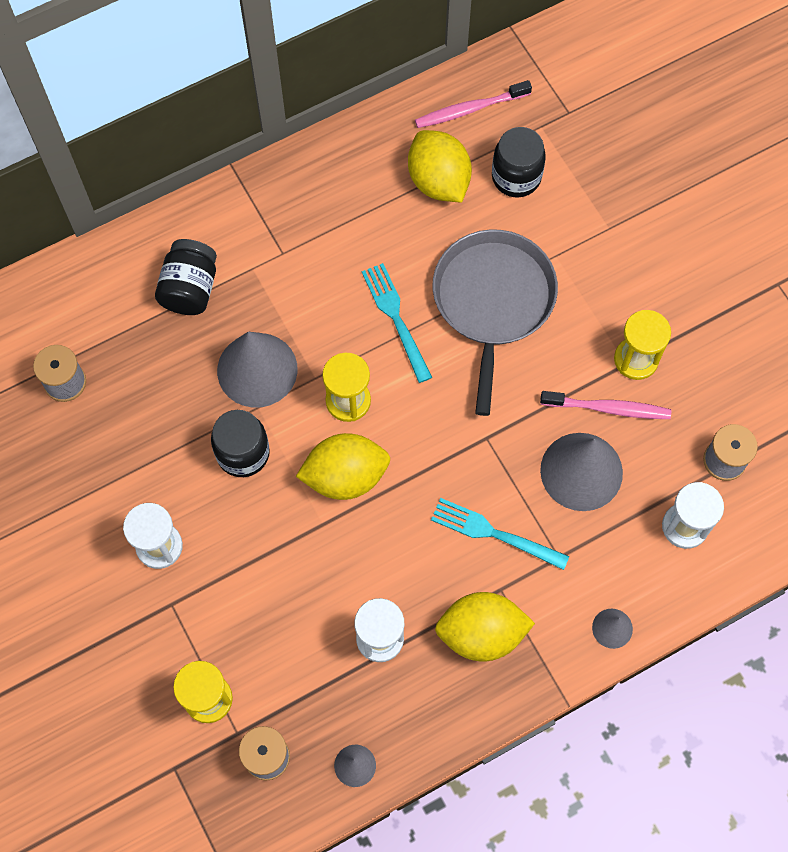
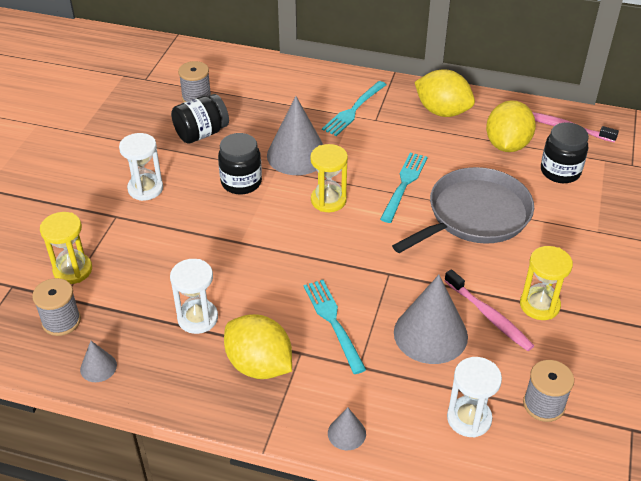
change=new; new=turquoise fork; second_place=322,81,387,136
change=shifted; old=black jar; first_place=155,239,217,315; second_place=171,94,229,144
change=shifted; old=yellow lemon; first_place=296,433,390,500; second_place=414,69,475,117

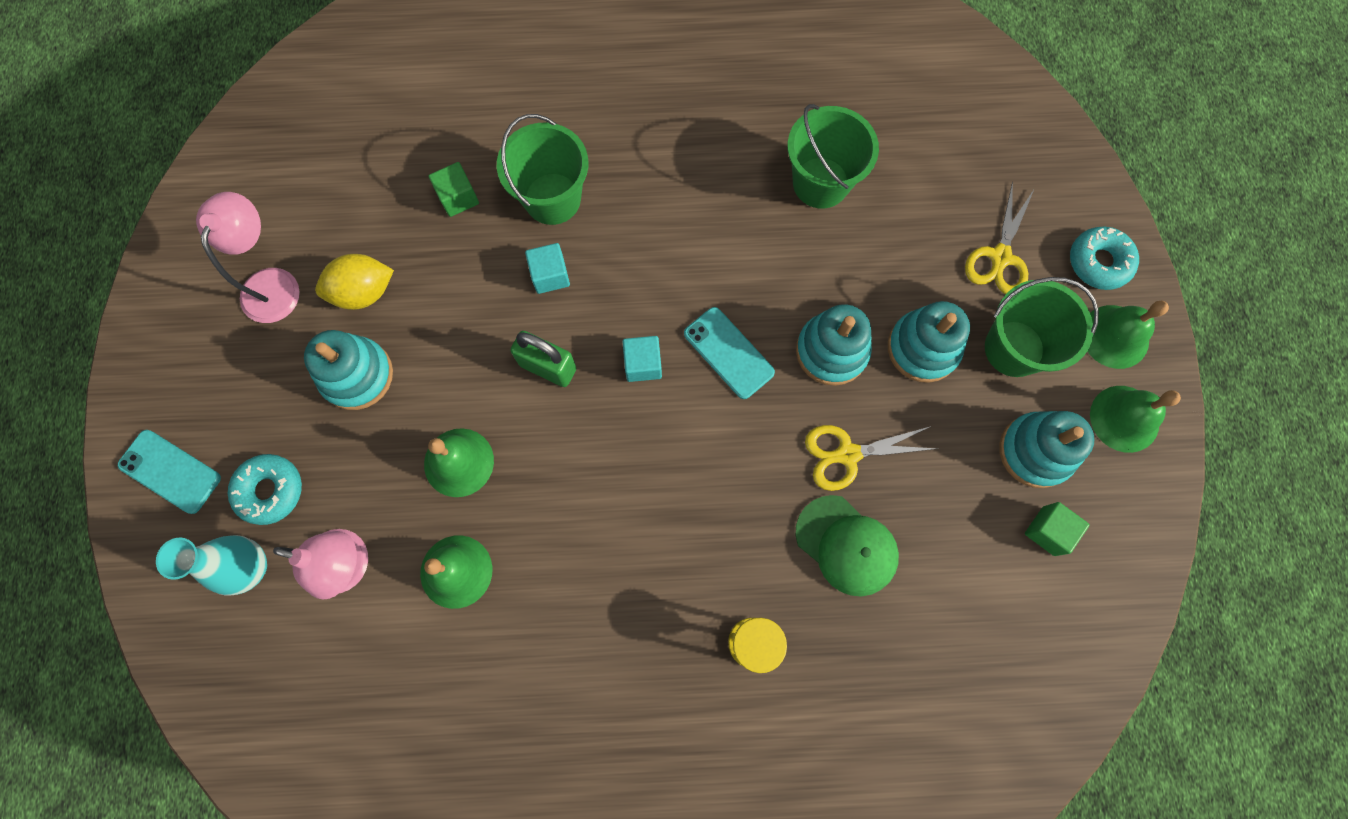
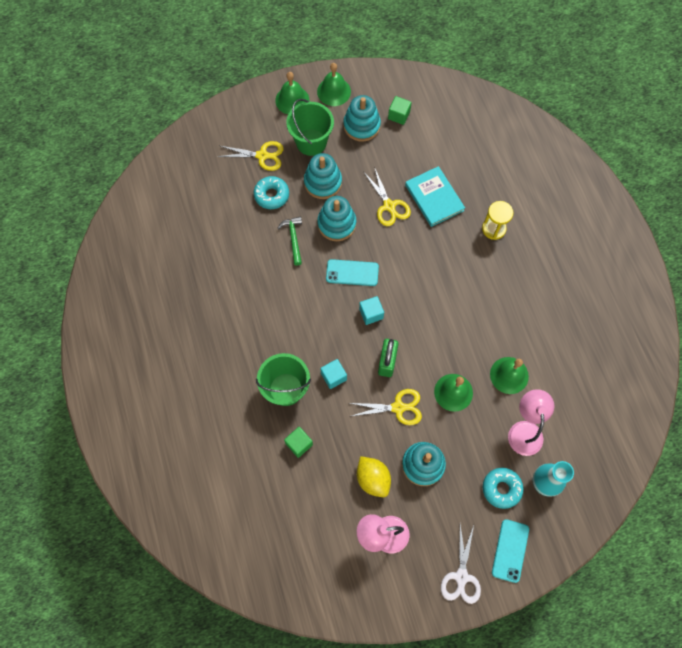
change=gone; old=green bucket; first_place=787,104,879,209
change=new; new=green hammer; second_place=278,216,302,265
change=new; new=yellow scissors; second_place=350,389,422,425
change=new; new=white scissors; second_place=441,524,481,604
change=shifted; old=turquoise donut; first_place=1070,227,1139,290; second_place=254,176,289,209
change=swapped; old=green cap; new=turquoise book; first_place=796,495,899,596; second_place=405,166,465,227
change=rotated; old=turquoise phone; first_place=684,307,775,399; second_place=326,259,379,286; degrees=60

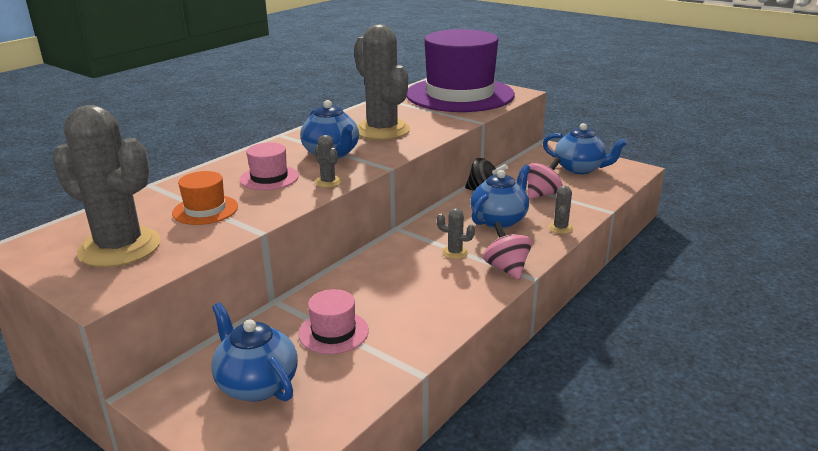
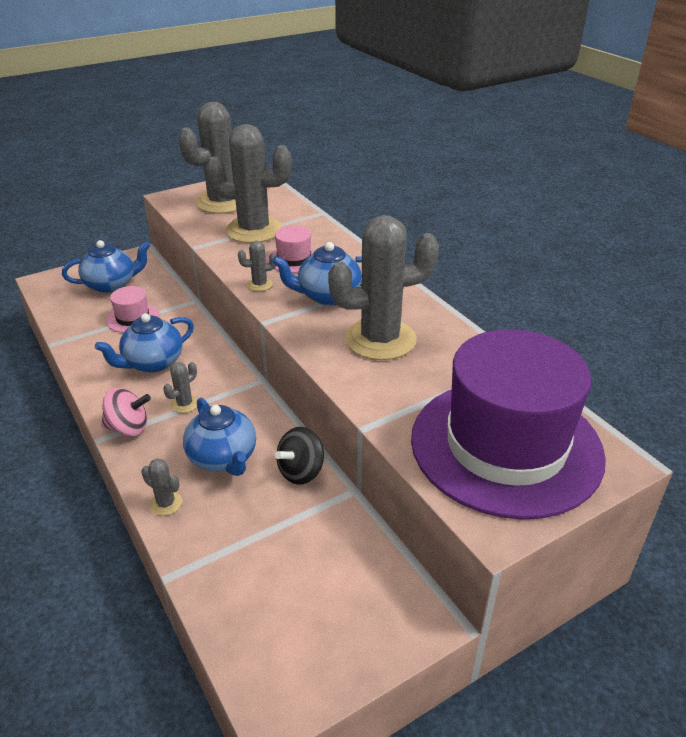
change=gone; old=pink spinning top; first_place=527,158,563,199
change=shifted; old=blue teapot; first_place=543,123,628,174; second_place=95,313,194,373
change=swapped; old=orange hat; new=grey cactus; first_place=172,171,238,225; second_place=206,124,292,243

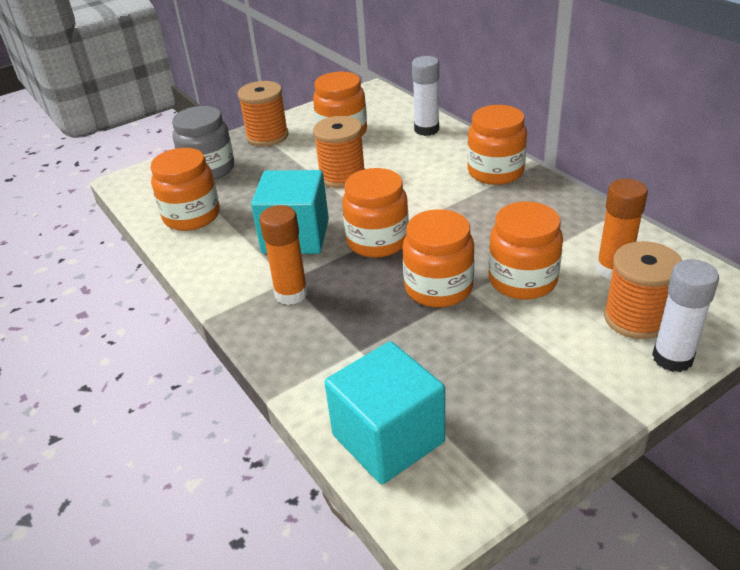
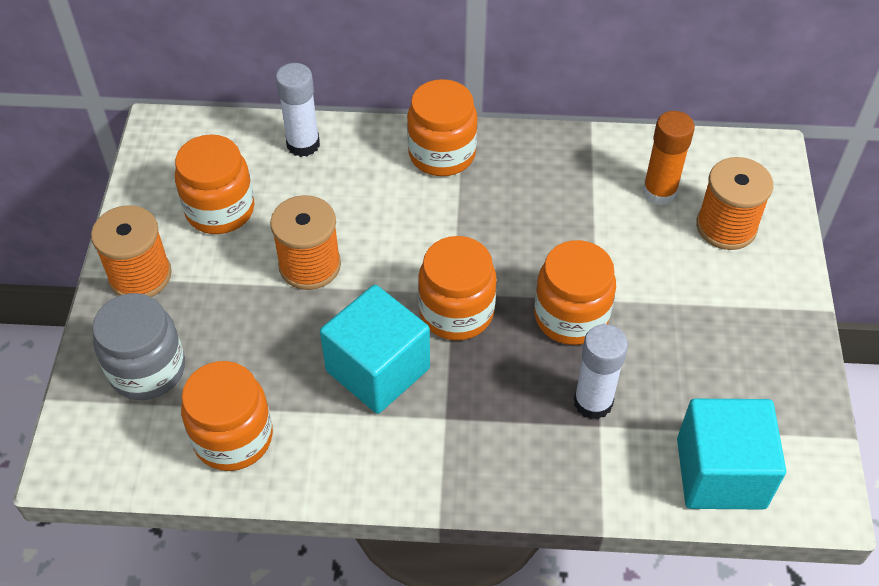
change=gone; old=orange glue stick; first_place=259,205,308,305
change=gone; old=orange jar; first_place=488,202,563,300
change=shifted; old=white glue stick; first_place=652,259,719,372; second_place=574,324,628,419

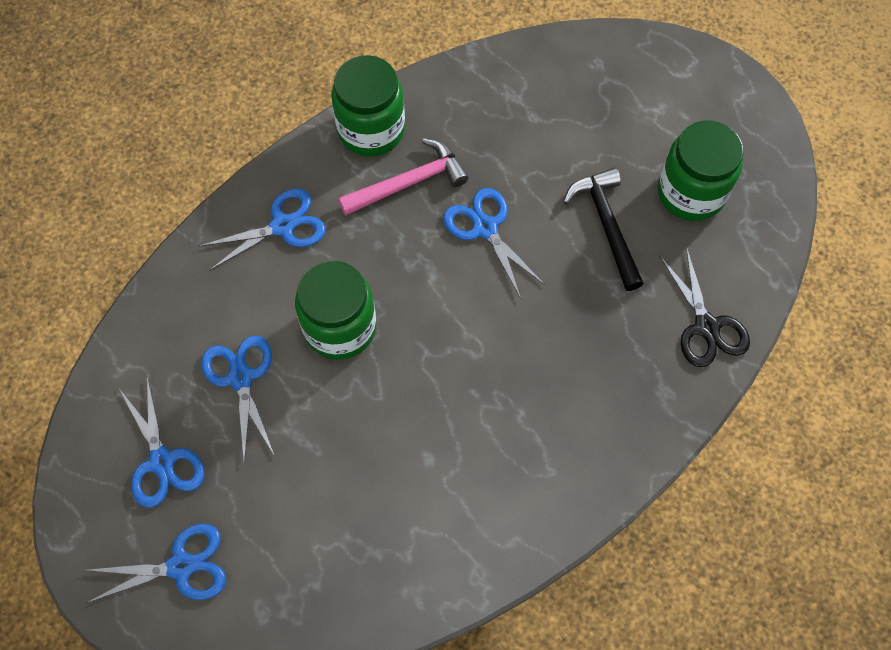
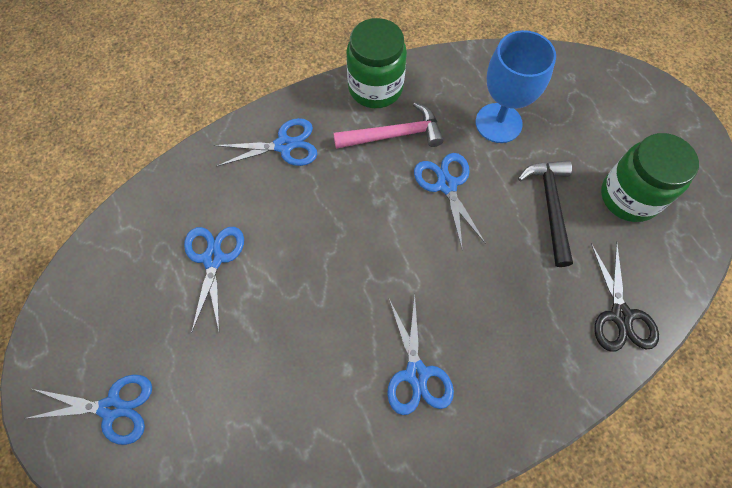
change=gone; old=green jar; first_place=295,261,376,360
change=new; new=blue goblet; second_place=476,30,556,143
change=shifted; old=blue scissors; first_place=120,376,204,508; second_place=387,295,454,415

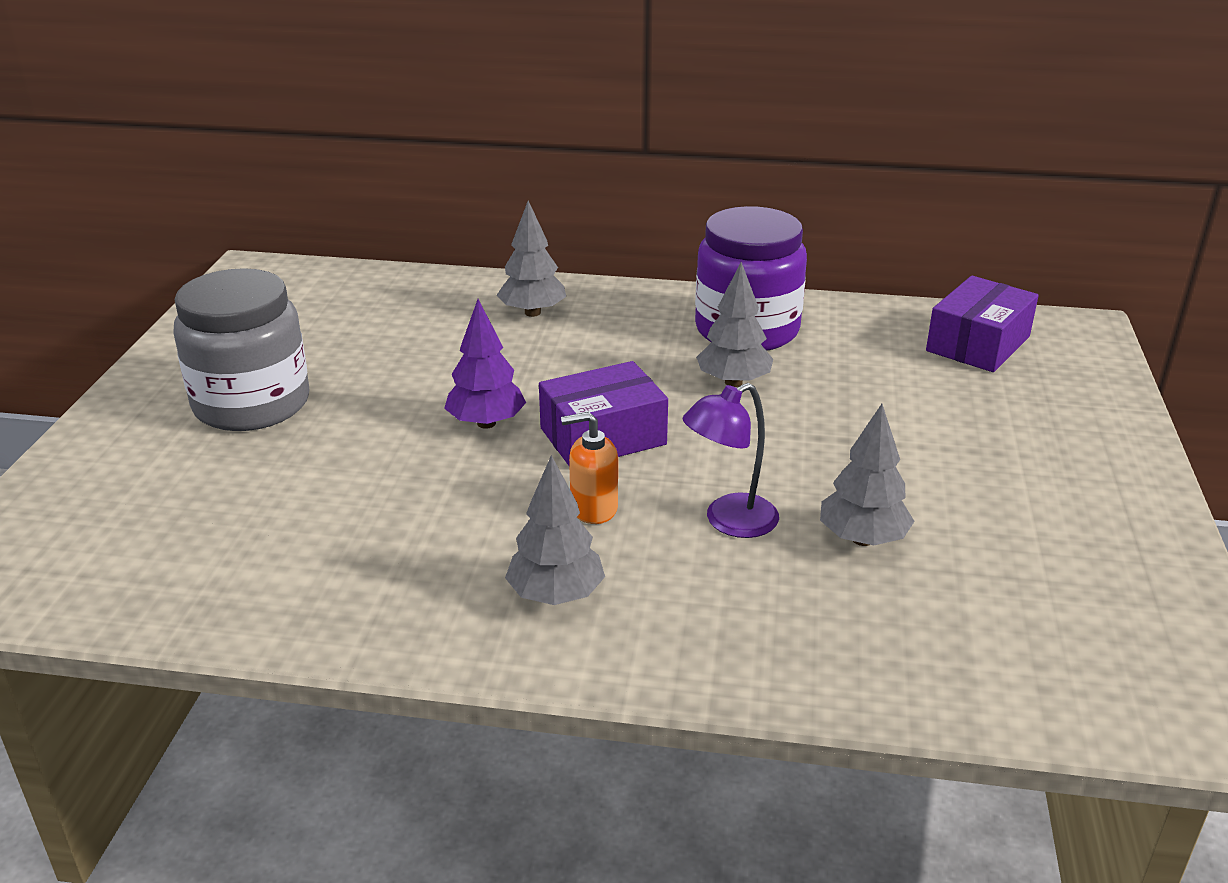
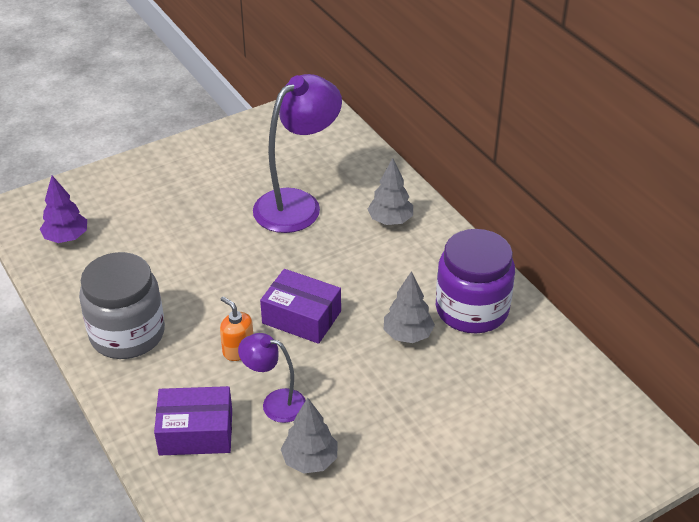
change=gone; old=grey tree; first_place=505,455,605,605
change=new; new=purple lamp; second_place=253,74,342,233
change=shifted; old=grey jar; first_place=173,268,309,431; second_place=79,252,165,359
change=shifted; old=purple tree; first_place=444,299,526,429; second_place=40,175,87,243
change=shifted; old=purple box; first_place=926,276,1039,372; second_place=154,386,232,455

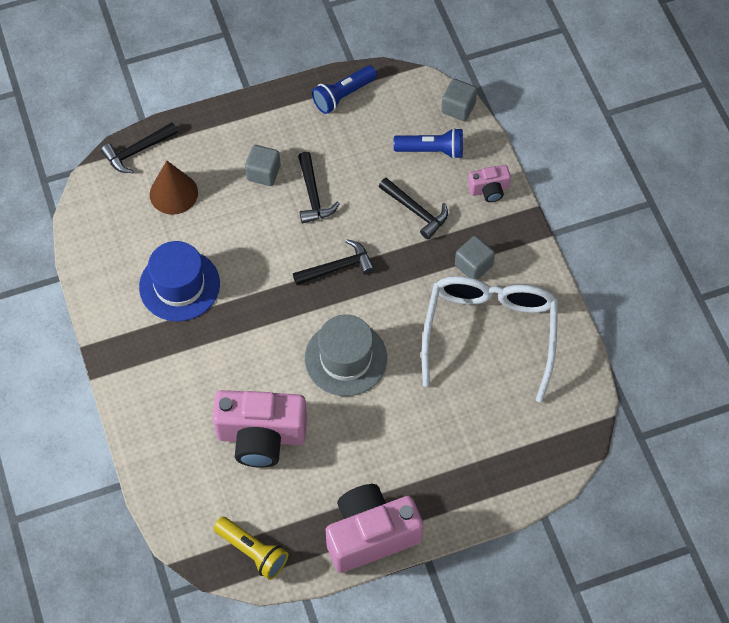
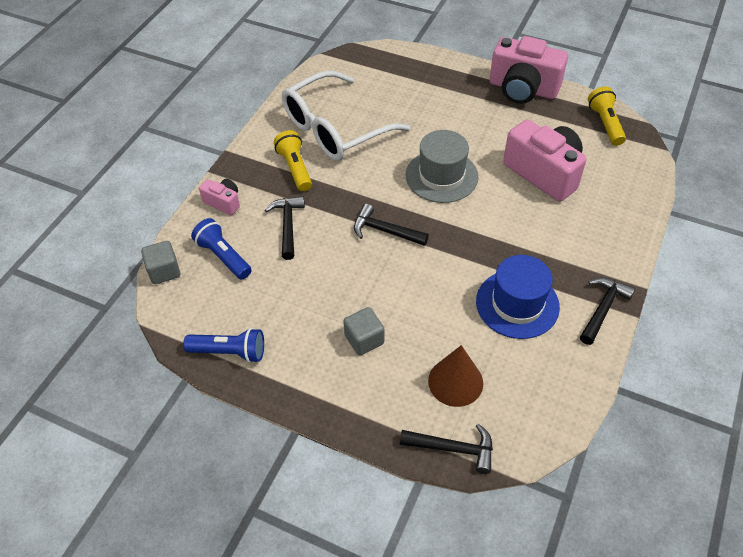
change=shifted; old=black hammer; first_place=298,152,340,223; second_place=580,277,635,345
change=swapped; old=grey cube; new=yellow flashlight; first_place=455,236,495,280; second_place=274,130,312,191

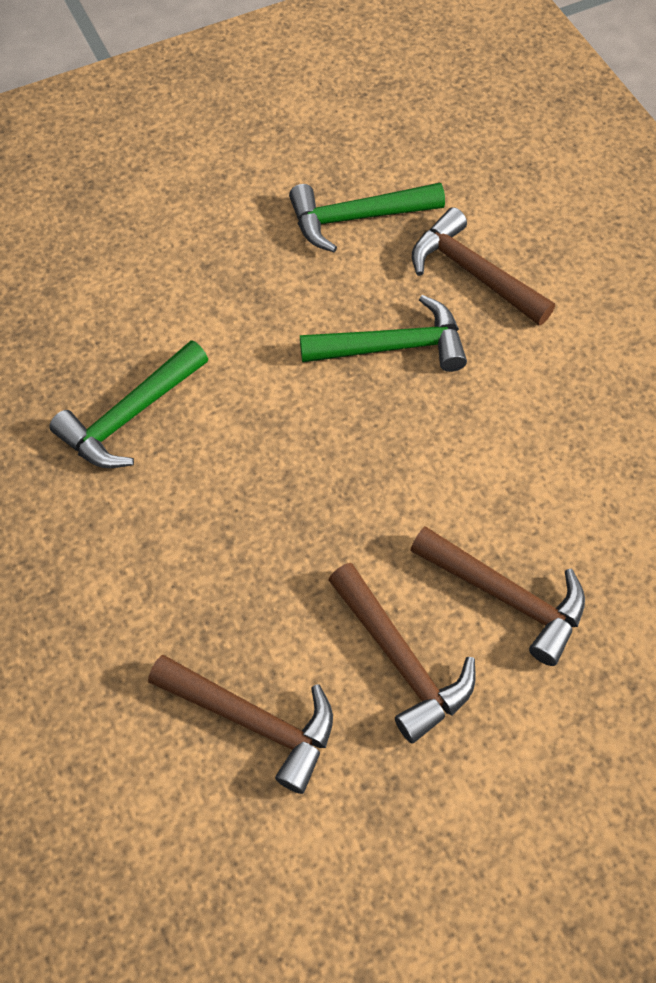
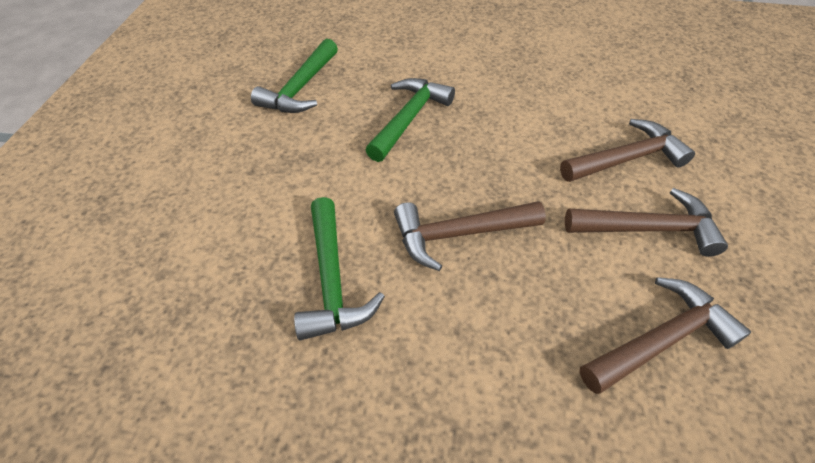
change=shifted; old=brown hammer; first_place=412,207,555,325; second_place=394,201,546,271

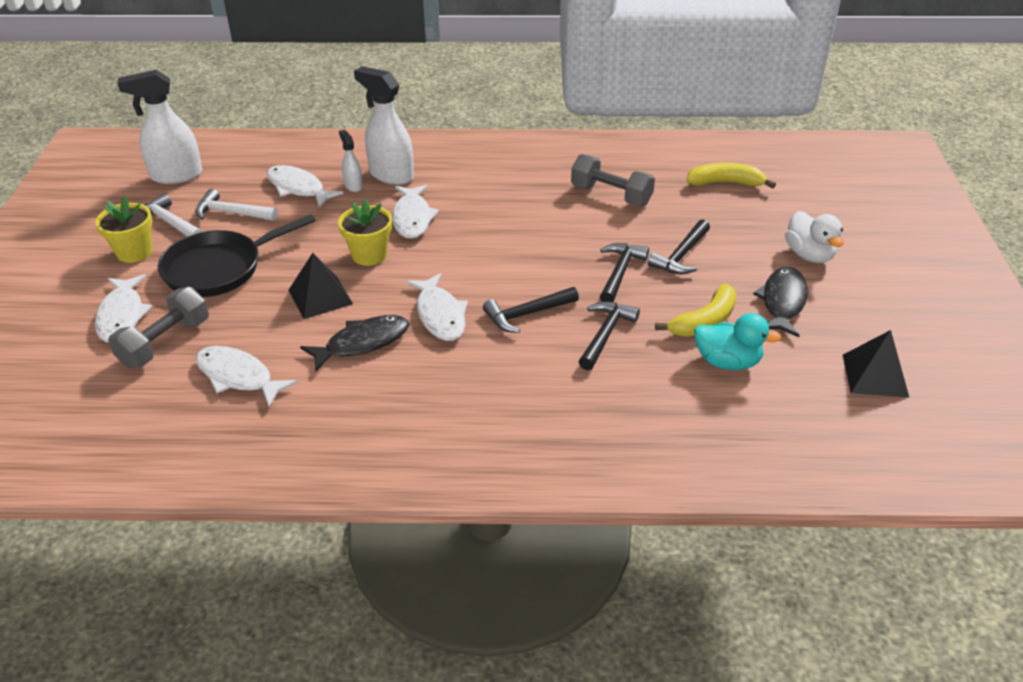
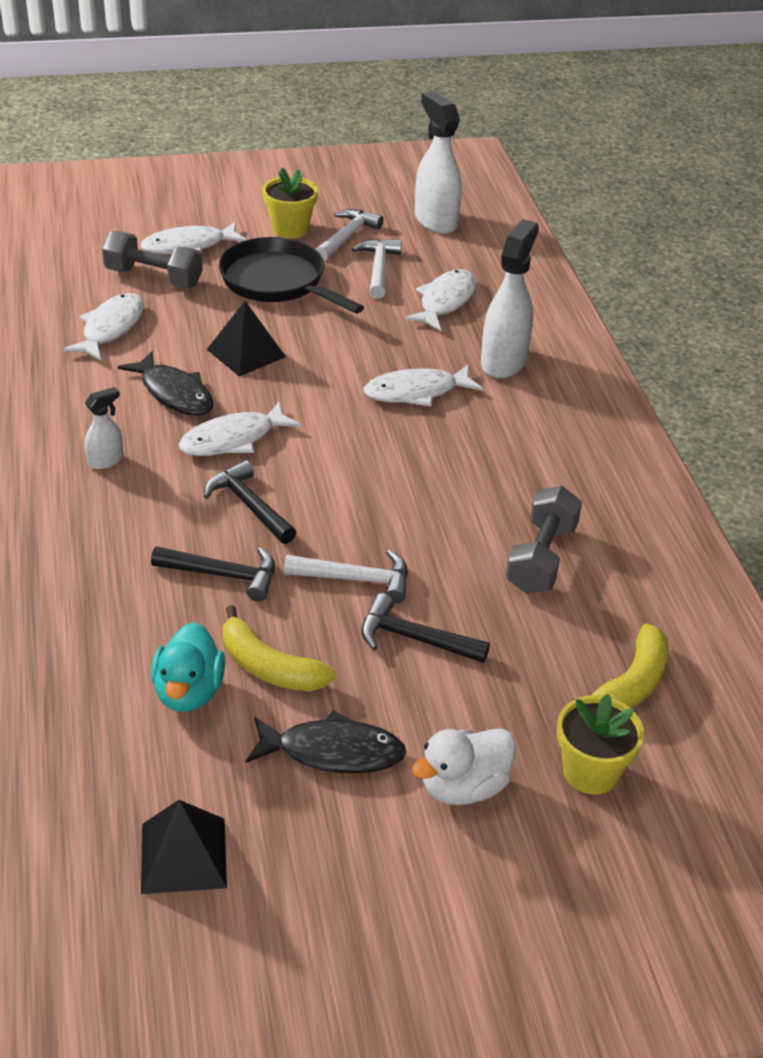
change=shifted; old=yellow flower pot; first_place=338,199,392,266; second_place=557,694,644,795
change=shifted; old=white spray bottle; first_place=339,129,363,192; second_place=85,387,123,469
change=repainted; old=black hammer; new=white hammer; first_place=600,243,649,302; second_place=284,550,408,604
change=rotated; old=yellow banana; first_place=686,162,776,188; second_place=572,623,668,708; degrees=45

